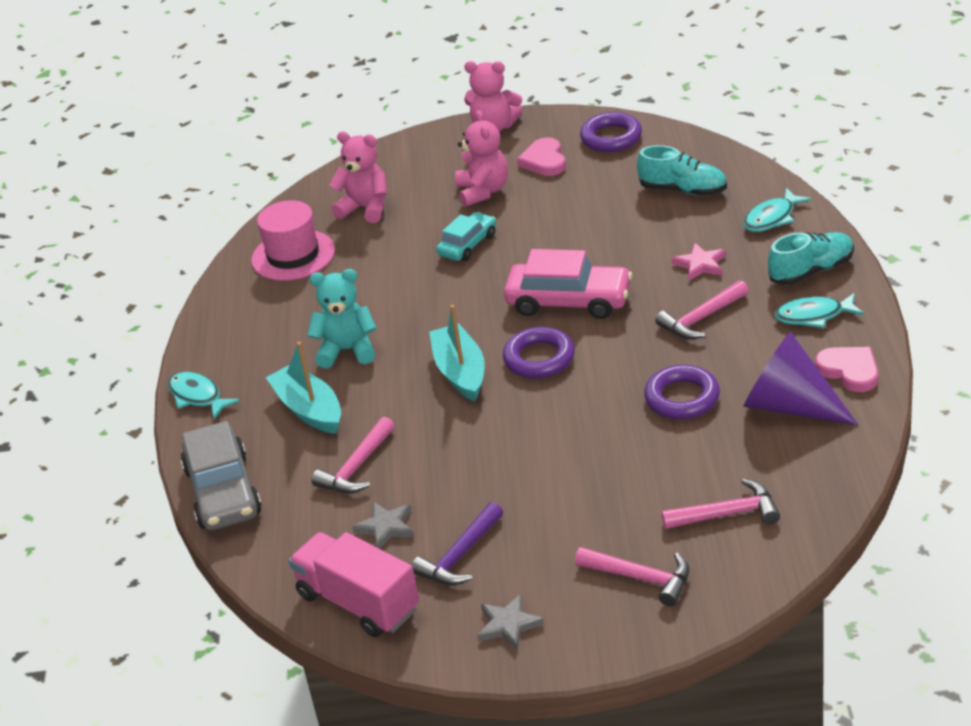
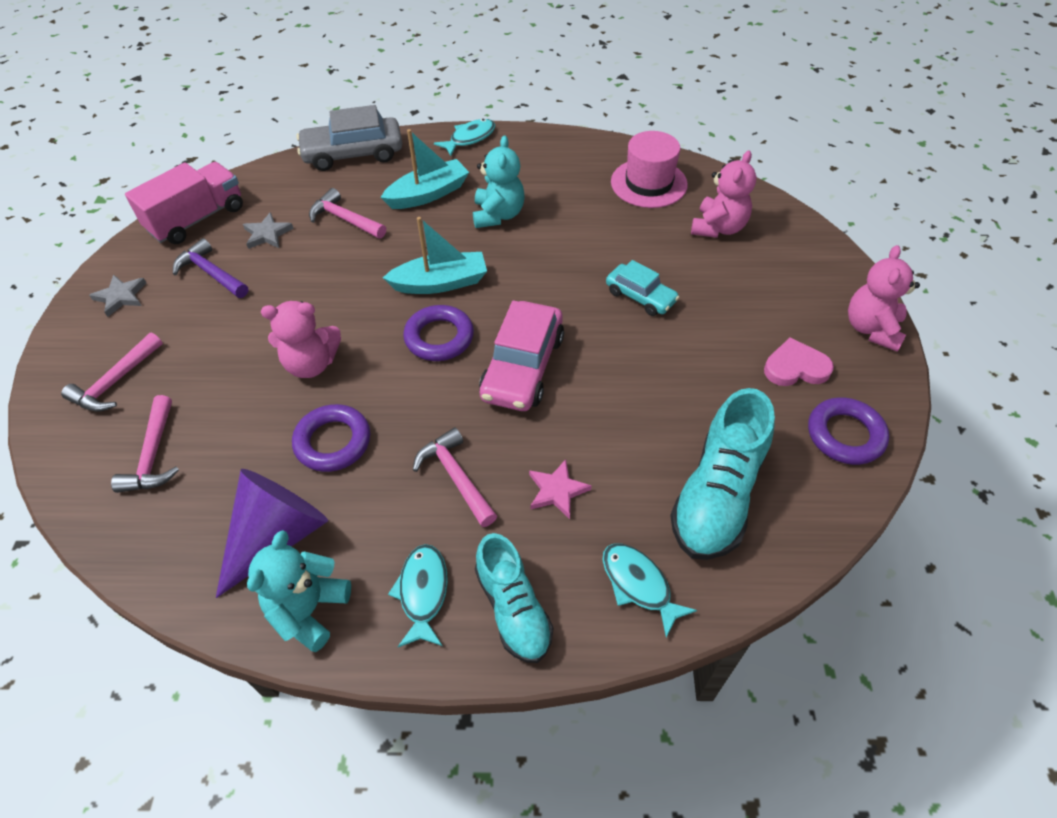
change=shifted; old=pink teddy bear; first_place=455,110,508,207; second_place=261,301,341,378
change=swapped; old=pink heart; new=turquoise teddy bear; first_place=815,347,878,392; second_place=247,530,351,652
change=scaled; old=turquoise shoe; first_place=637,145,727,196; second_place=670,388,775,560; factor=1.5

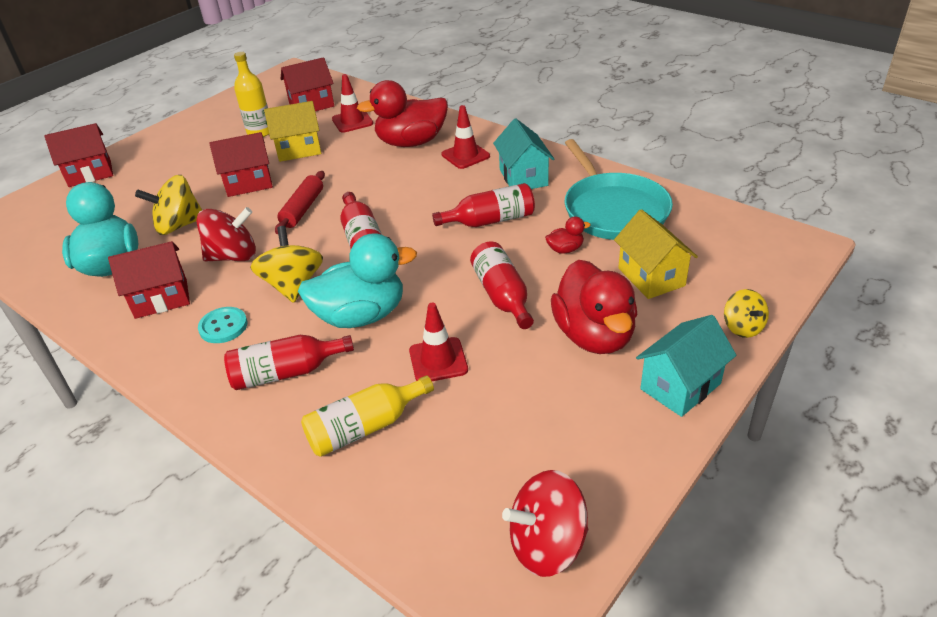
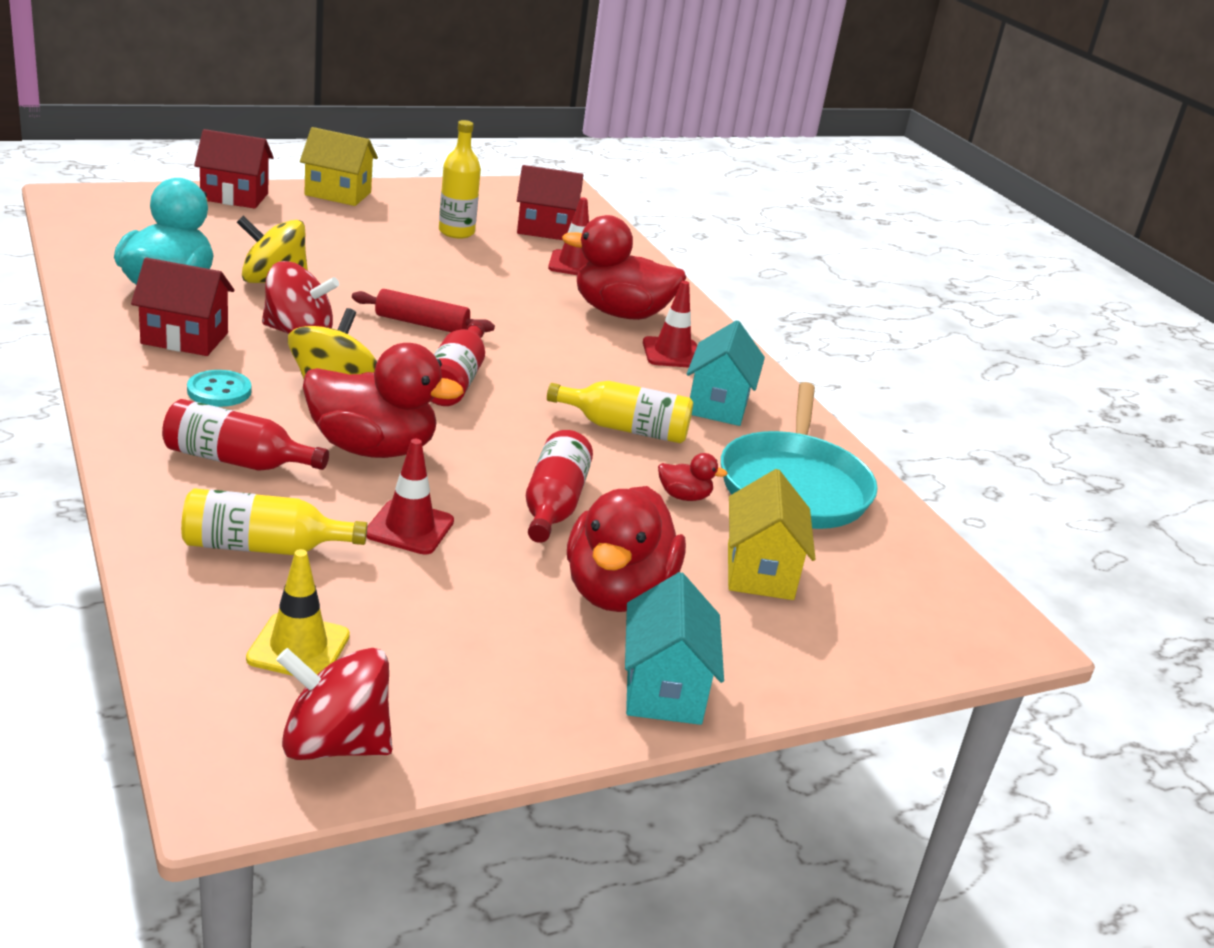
change=gone; old=red house; first_place=209,132,273,197
change=gone; old=yellow spinning top; first_place=724,289,769,338
change=new; new=yellow traffic cone; second_place=246,549,350,676
change=shifted; old=yellow house; first_place=264,101,321,162; second_place=300,127,378,206
change=repainted; old=turquoise duck; new=red duck; first_place=298,233,417,328; second_place=303,343,464,458
change=repainted; old=red bottle; new=yellow bottle; first_place=432,183,535,227; second_place=547,381,693,443
change=rotated; old=red rolling pin; first_place=275,171,325,234; second_place=352,289,495,332; degrees=60
change=rotated; old=turquoise house; first_place=636,315,737,417; second_place=625,572,724,725; degrees=-75

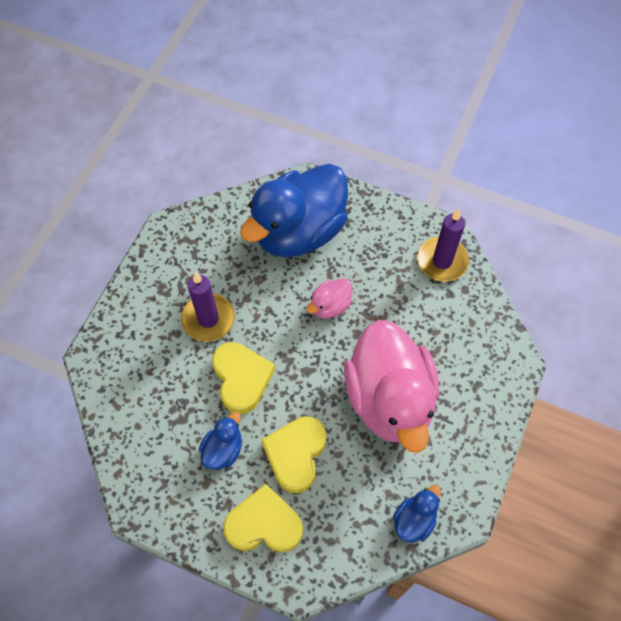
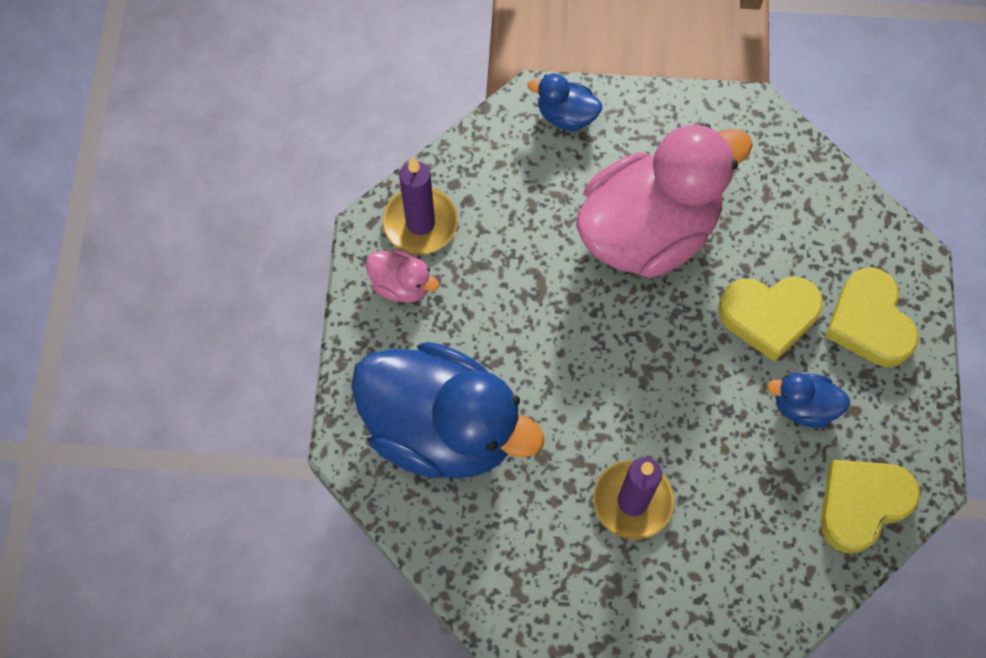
change=shifted; old=yellow heart; first_place=212,342,275,414; second_place=821,460,920,553
change=shifted; old=pink duck; first_place=307,278,352,319; second_place=365,249,439,303
change=shifted; old=blue duck; first_place=393,485,441,542; second_place=528,74,602,131

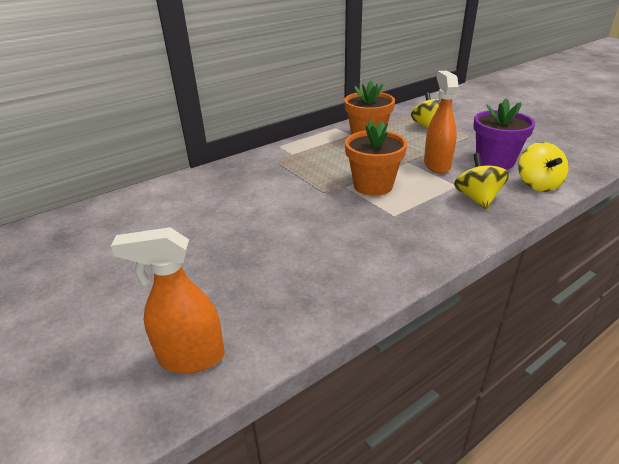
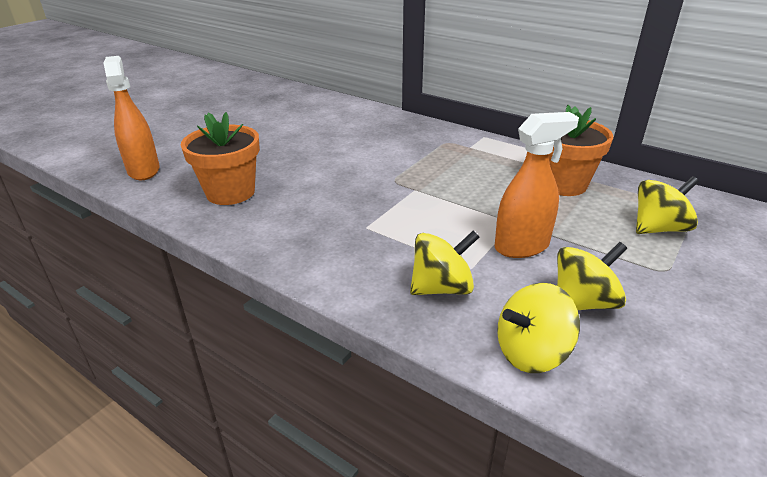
change=shifted; old=orange flower pot; first_place=345,119,407,196; second_place=181,112,260,205
change=swapped; old=purple flower pot; new=yellow spinning top; first_place=473,98,535,170; second_place=557,242,627,310

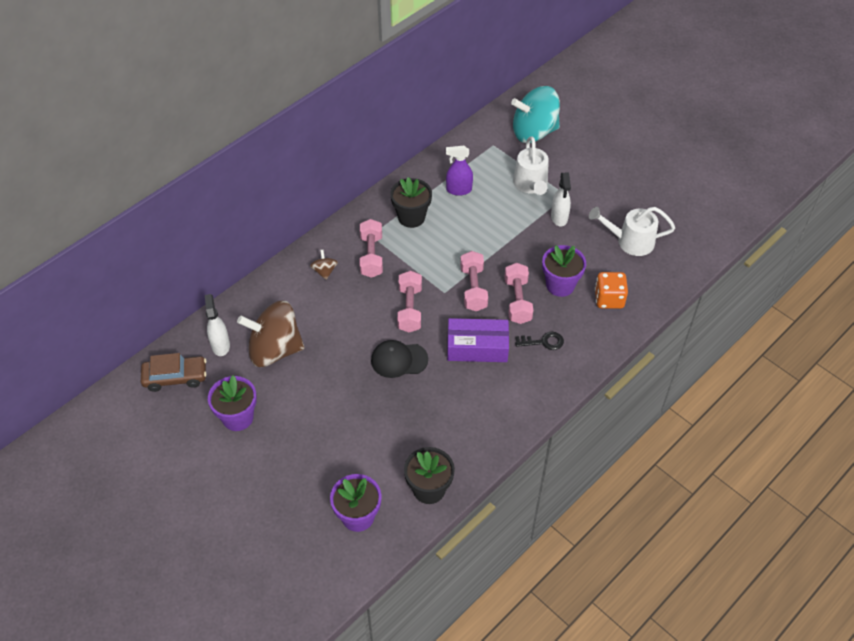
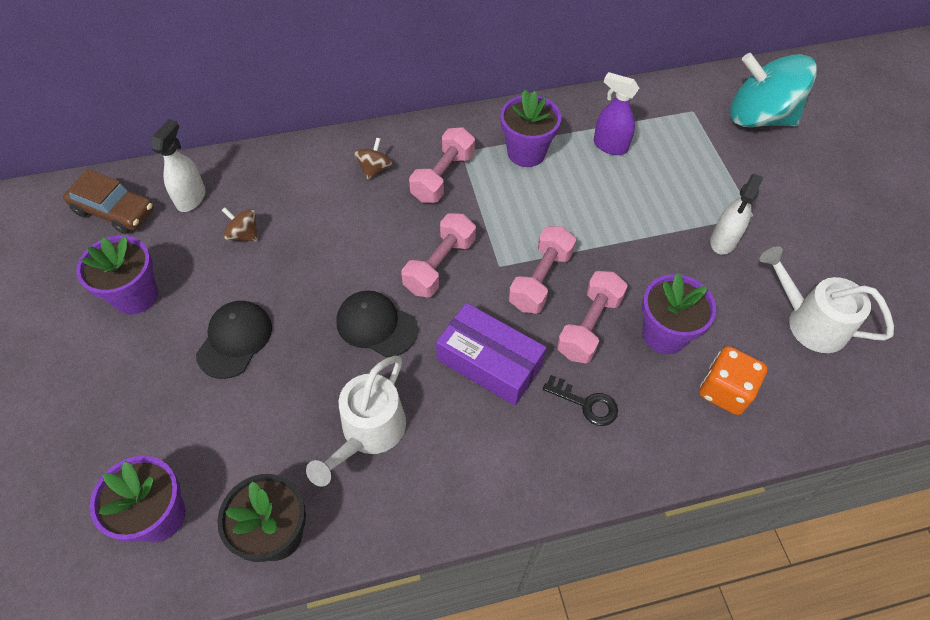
change=new; new=black cap; second_place=196,301,272,379
change=shifted; old=white watering can; first_place=513,137,549,195; second_place=306,355,406,487
change=repainted; old=black flower pot; new=purple flower pot; first_place=390,177,432,228; second_place=501,90,561,167
change=scaled; old=brown spinning top; first_place=237,300,305,367; second_place=222,207,258,242; factor=0.42

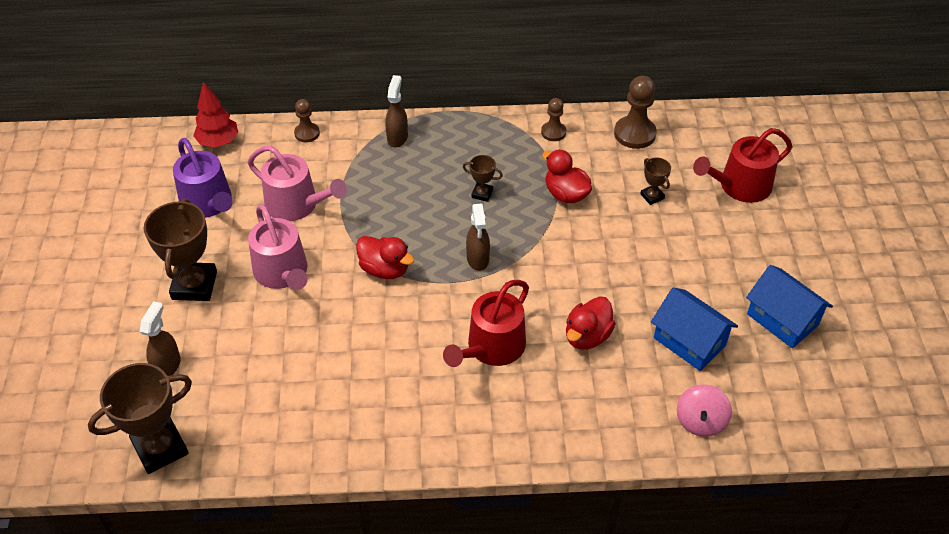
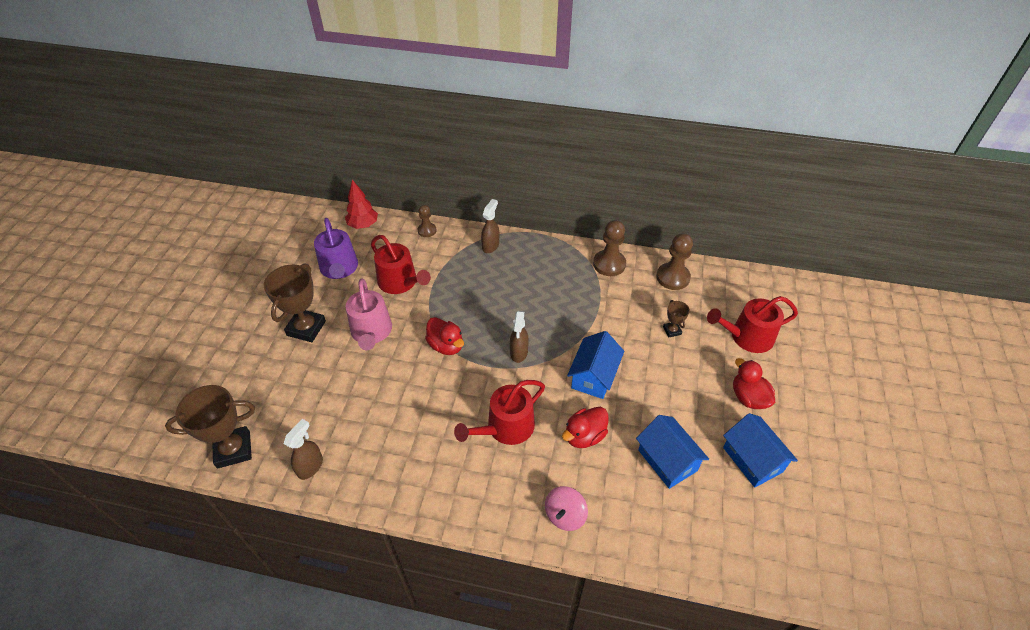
change=gone; old=brown trophy; first_place=463,155,503,202
change=new; new=blue house; second_place=567,331,624,399
change=shifted; old=brown spray bottle; first_place=140,301,180,376; second_place=284,419,323,480
change=shifted; old=red duck; first_place=542,150,592,203; second_place=733,358,775,409
change=shifted; old=pink spinning top; first_place=677,384,732,437; second_place=545,486,588,531
change=repainted; old=pink watering can; new=red watering can; first_place=248,146,347,221; second_place=371,235,431,294
change=scaled; old=brown pawn; first_place=541,98,566,141; second_place=593,220,626,276; factor=1.66

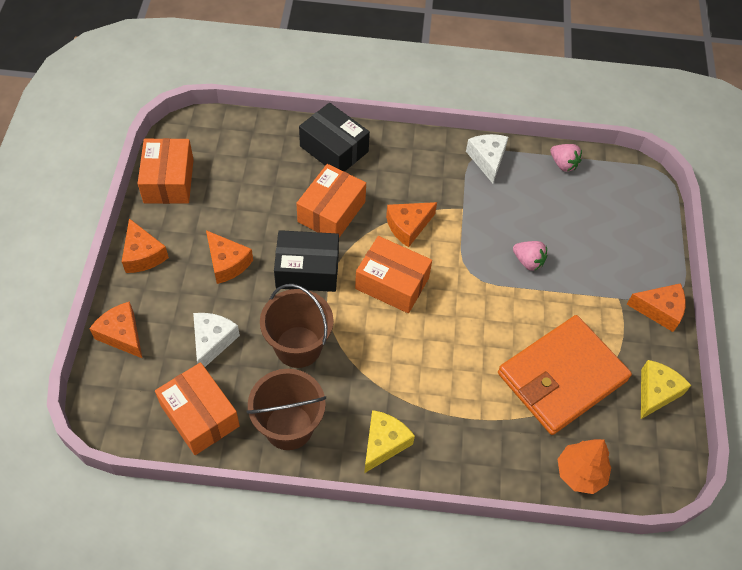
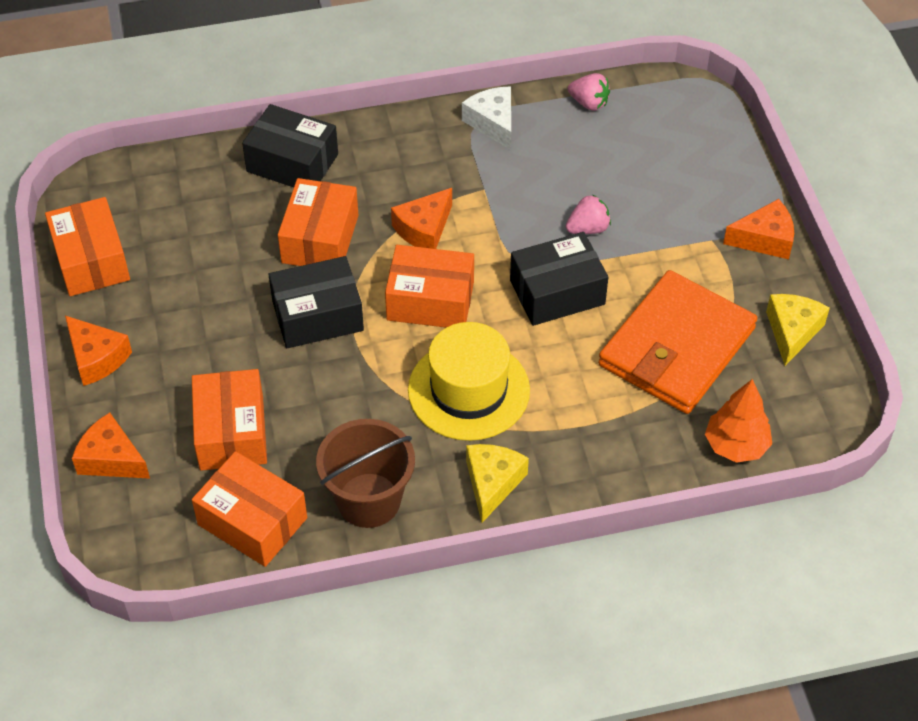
change=gone; old=orange cheese; first_place=206,230,253,284
change=gone; old=brown bucket; first_place=260,284,334,368
change=new; new=yellow hat; second_place=408,322,530,441
change=new; new=black box; second_place=510,232,608,326
change=swapped; old=white cheese; new=orange box; first_place=193,313,240,367; second_place=192,369,267,471
change=rotated; old=pink strawberry; first_place=513,241,547,271; second_place=566,194,611,234; degrees=-45

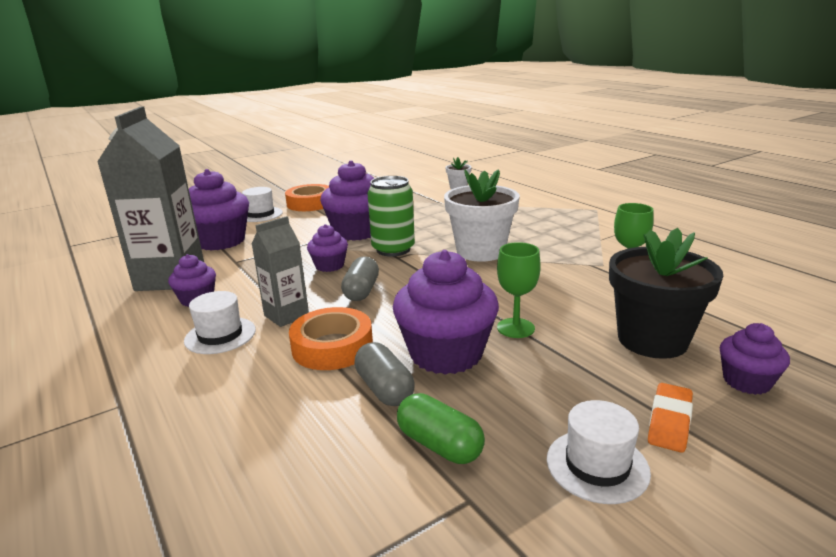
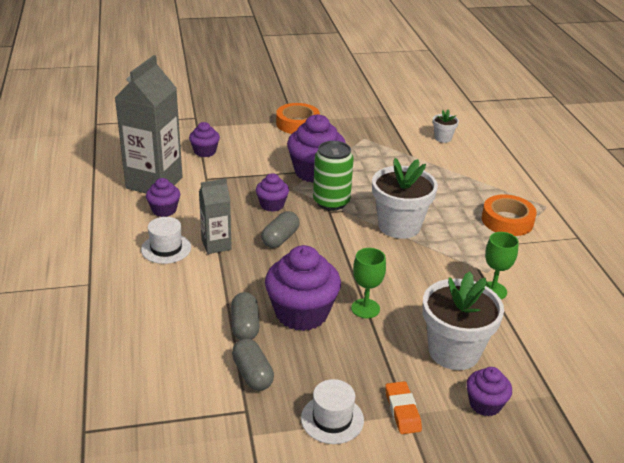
change=gone; old=white hat; first_place=242,187,283,222
change=shifted; old=orange tape; first_place=289,307,373,370; second_place=482,194,537,236
change=repainted; old=green capsule; new=grey capsule; first_place=397,393,485,464; second_place=232,338,274,391
change=repainted; old=black flower pot; new=white flower pot; first_place=609,228,723,359; second_place=422,272,504,370
change=rotated; old=orange eraser; first_place=648,383,693,453; second_place=385,381,422,434; degrees=-60
change=scaled; old=purple cupcake; first_place=189,169,249,251; second_place=189,122,220,157; factor=0.54

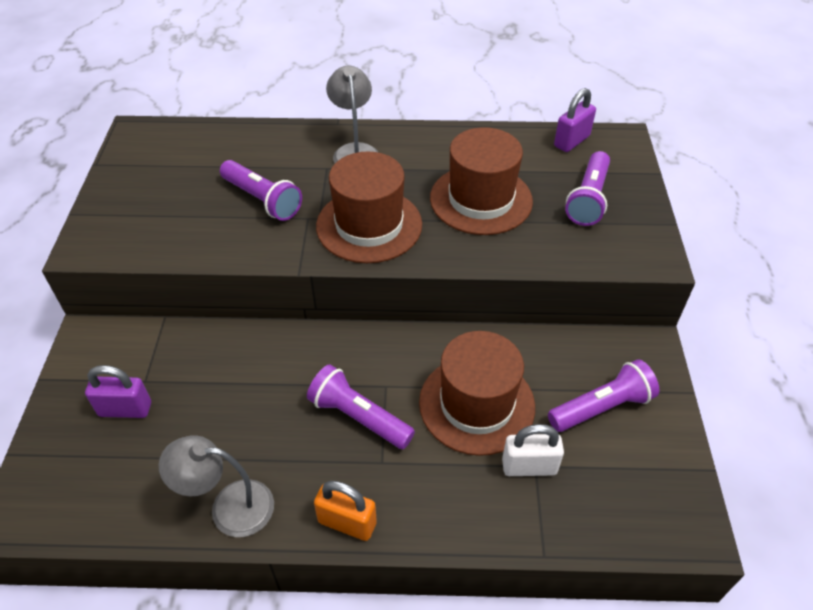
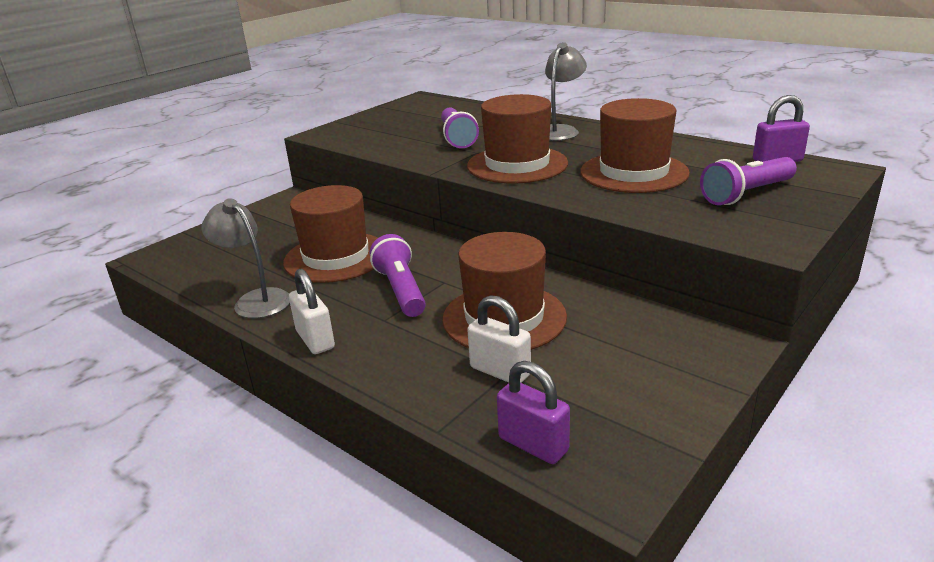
change=gone; old=purple flashlight; first_place=548,359,659,432
change=new; new=brown hat; second_place=283,185,378,283
change=shifted; old=purple padlock; first_place=85,365,151,418; second_place=497,361,570,464
change=repainted; old=orange padlock; new=white padlock; first_place=314,481,377,541; second_place=289,269,335,354

